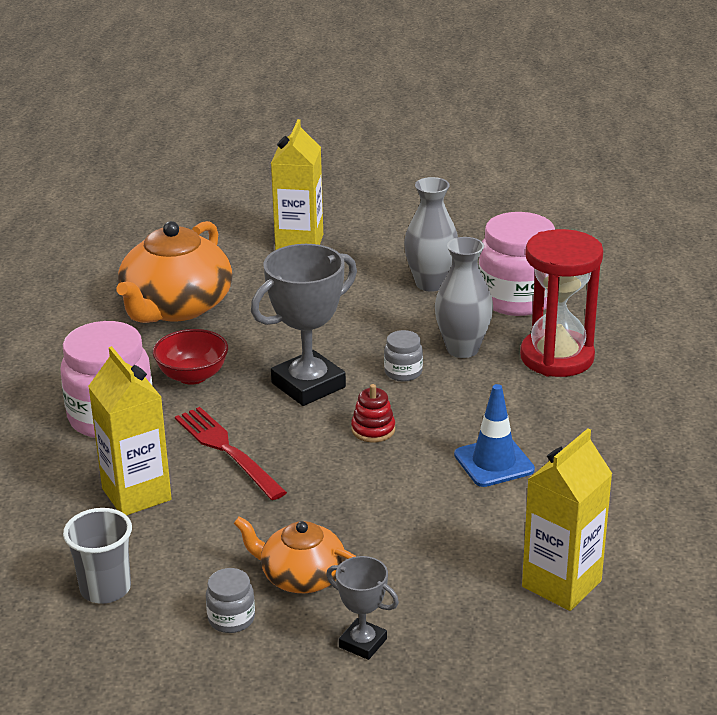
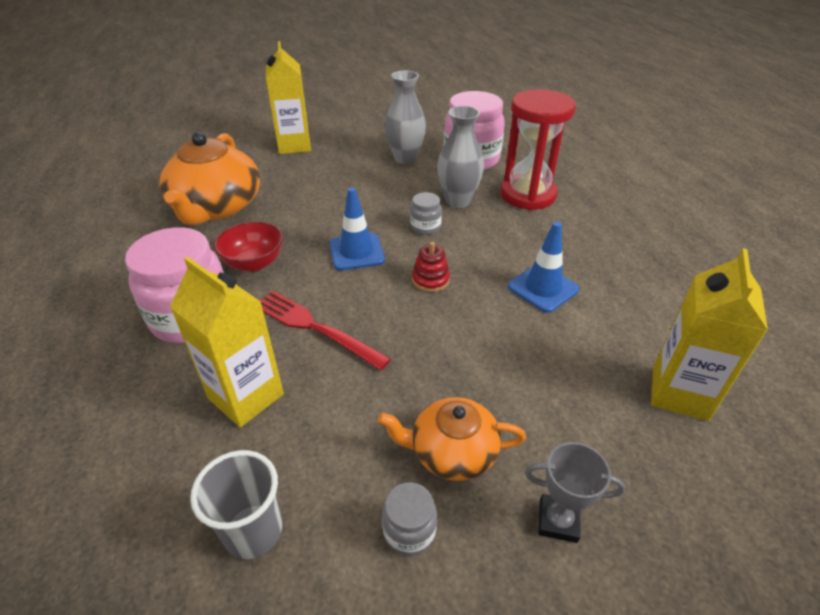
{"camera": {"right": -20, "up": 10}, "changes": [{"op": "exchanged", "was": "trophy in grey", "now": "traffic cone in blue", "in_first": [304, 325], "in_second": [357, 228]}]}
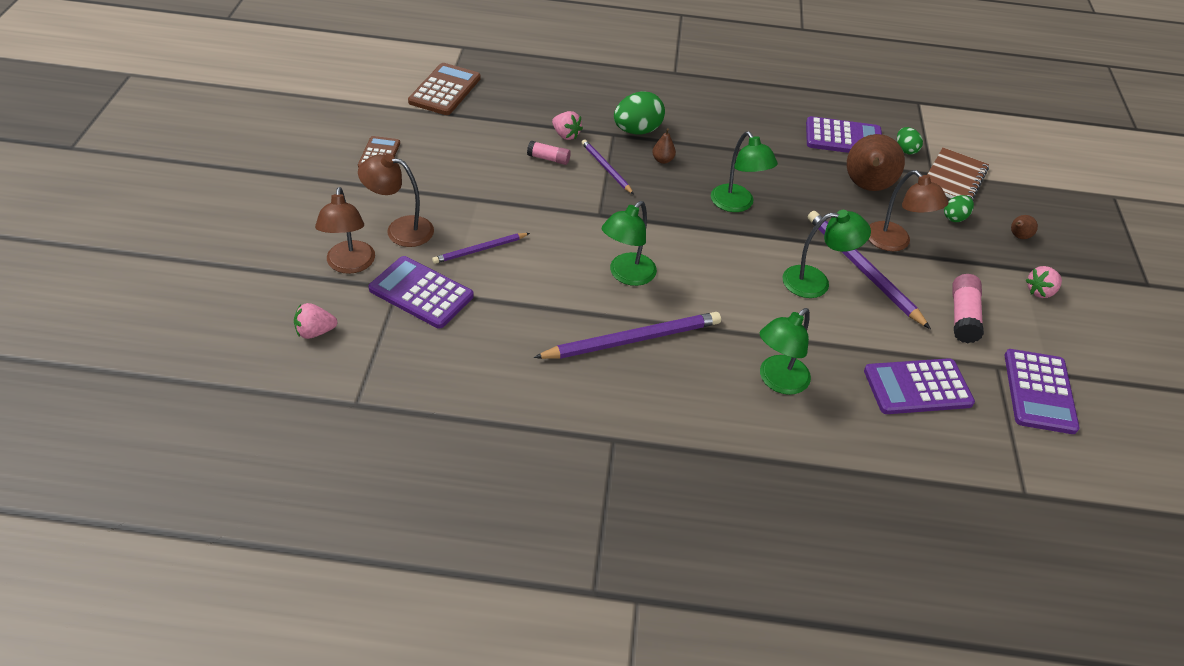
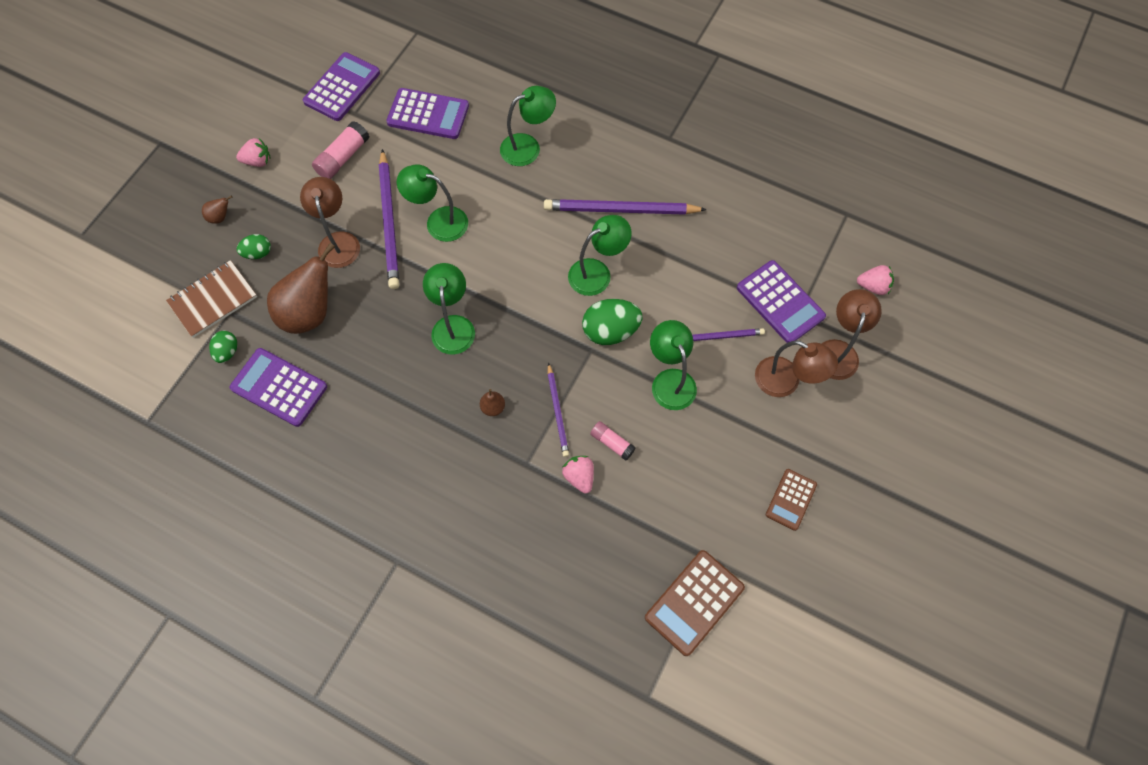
{"camera": {"right": -155, "up": 20}, "changes": [{"op": "relocated", "was": "egg in green", "in_first": [639, 112], "in_second": [612, 322]}, {"op": "appeared", "now": "lamp in green", "in_second": [673, 365]}]}
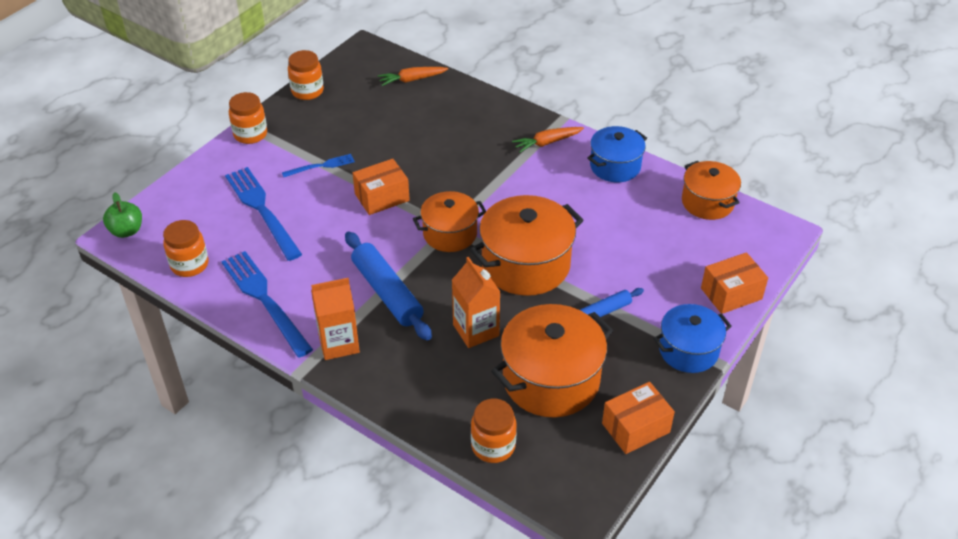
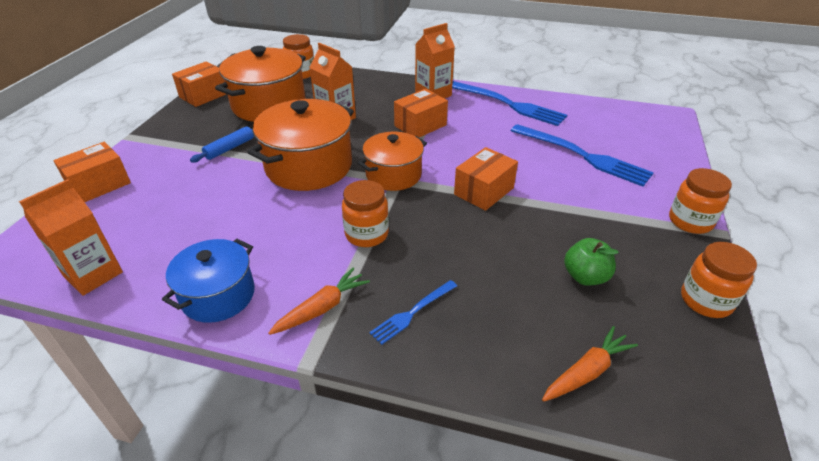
{"camera": {"right": 160, "up": -5}, "changes": [{"op": "relocated", "was": "fork in blue", "in_first": [318, 165], "in_second": [413, 312]}, {"op": "exchanged", "was": "pot in orange", "now": "carton in orange", "in_first": [711, 190], "in_second": [71, 237]}, {"op": "relocated", "was": "apple in green", "in_first": [122, 215], "in_second": [591, 262]}, {"op": "relocated", "was": "jar in orange", "in_first": [185, 248], "in_second": [365, 213]}, {"op": "exchanged", "was": "rolling pin in blue", "now": "box in orange", "in_first": [388, 286], "in_second": [421, 113]}, {"op": "missing", "was": "pot in blue", "in_first": [692, 338]}]}
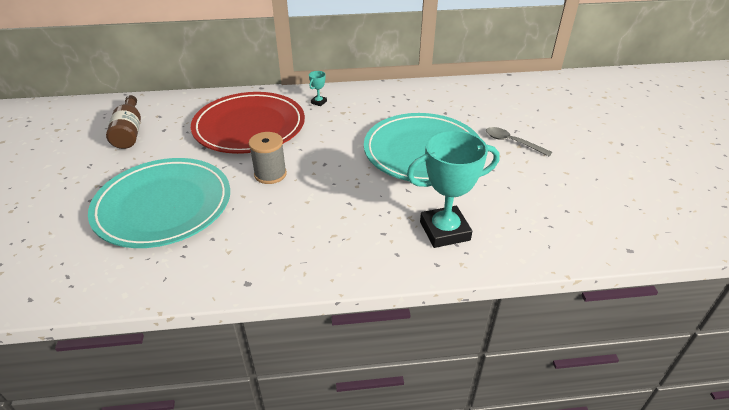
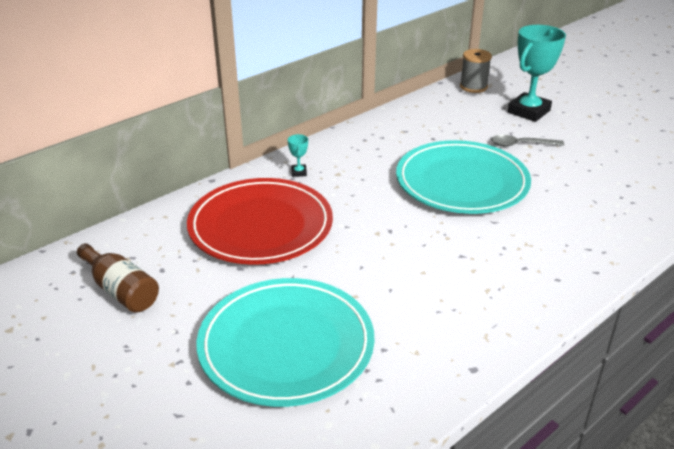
{"camera": {"right": -35, "up": -5}, "changes": [{"op": "relocated", "was": "trophy in turquoise", "in_first": [453, 189], "in_second": [537, 73]}, {"op": "relocated", "was": "spool in grey", "in_first": [268, 158], "in_second": [476, 71]}]}
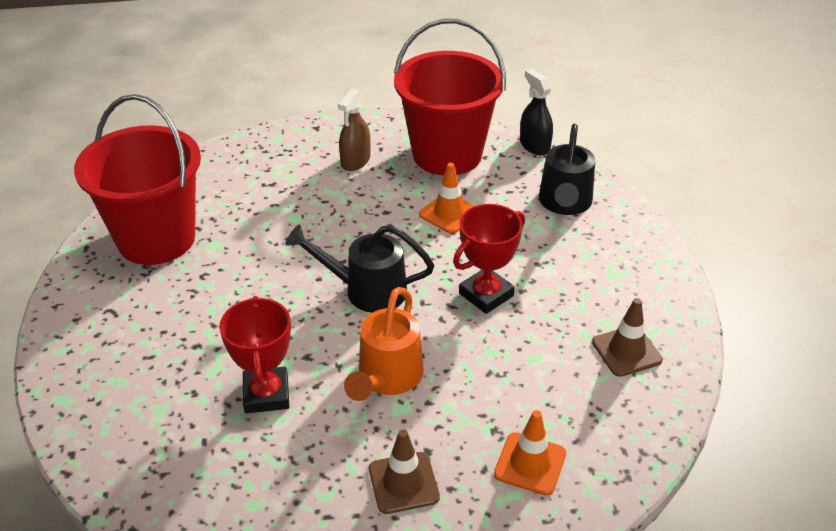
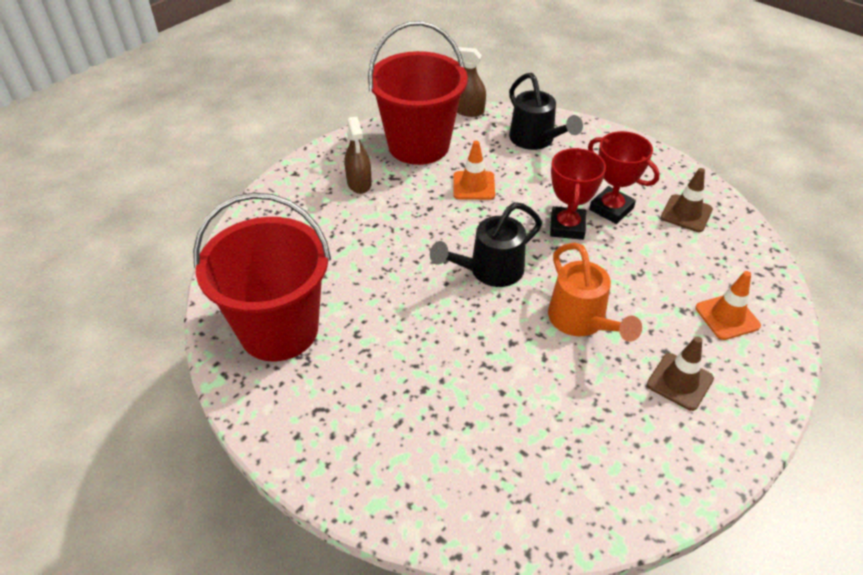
{"camera": {"right": -40, "up": 5}, "changes": [{"op": "colour", "was": "spray bottle in black", "now": "spray bottle in brown", "in_first": [536, 112], "in_second": [469, 82]}, {"op": "relocated", "was": "trophy in red", "in_first": [255, 354], "in_second": [624, 177]}]}
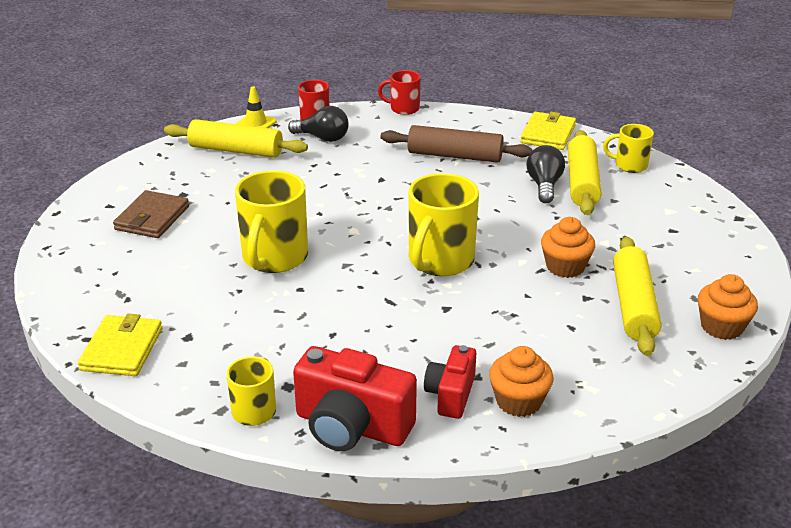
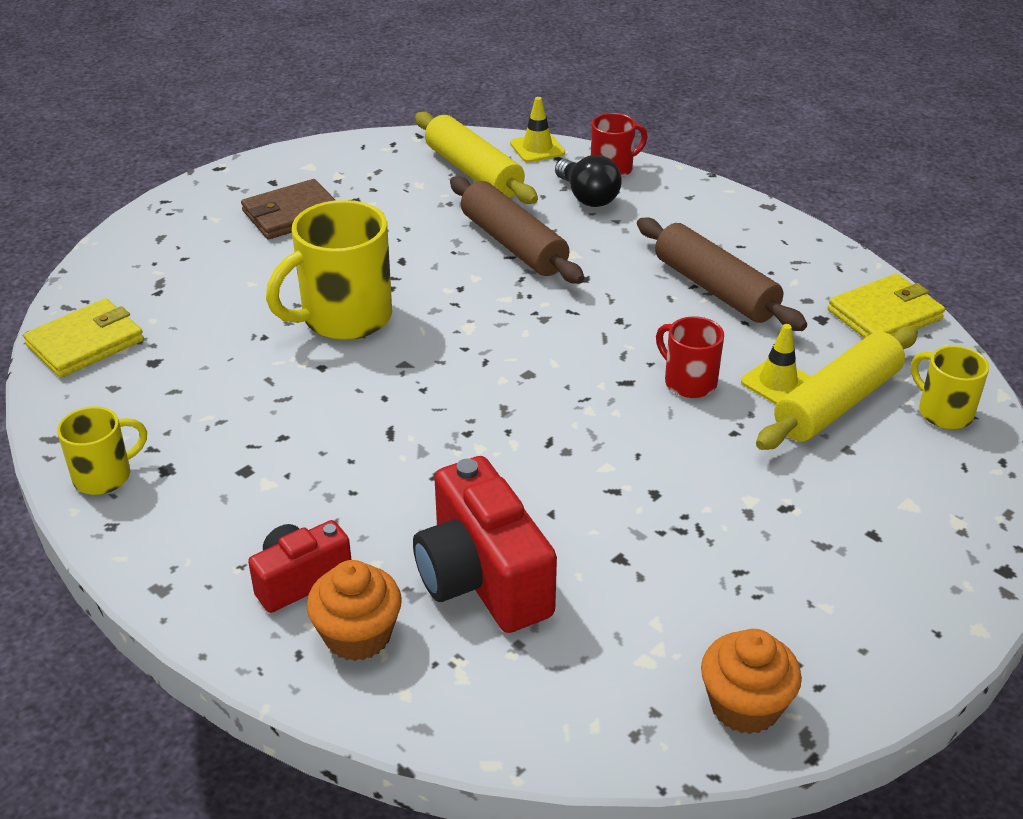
{"camera": {"right": 40, "up": 5}, "changes": [{"op": "relocated", "was": "mug in red", "in_first": [399, 92], "in_second": [690, 357]}, {"op": "exchanged", "was": "light bulb in black", "now": "traffic cone in yellow", "in_first": [546, 174], "in_second": [776, 364]}, {"op": "missing", "was": "mug in yellow", "in_first": [443, 224]}, {"op": "missing", "was": "cupcake in orange", "in_first": [568, 247]}, {"op": "missing", "was": "rolling pin in yellow", "in_first": [637, 296]}, {"op": "relocated", "was": "camera in red", "in_first": [355, 398], "in_second": [485, 544]}, {"op": "appeared", "now": "rolling pin in brown", "in_second": [517, 230]}]}
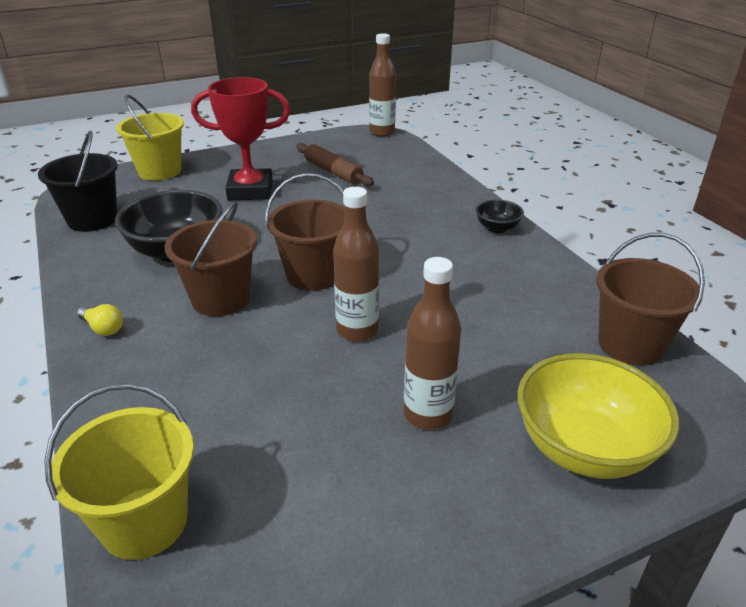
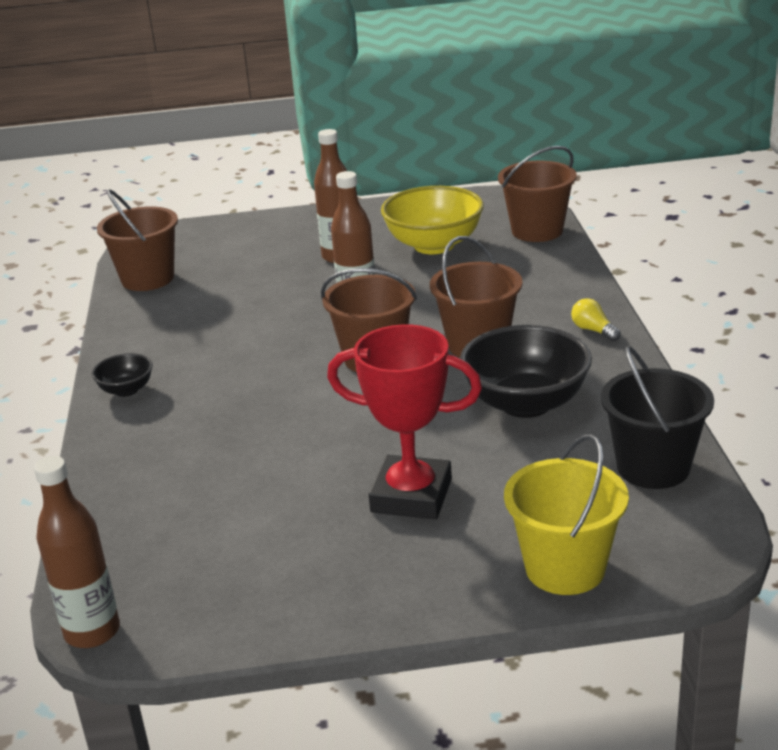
{"camera": {"right": -160, "up": -5}, "changes": [{"op": "missing", "was": "rolling pin in brown", "in_first": [335, 164]}, {"op": "relocated", "was": "bowl in yellow", "in_first": [598, 416], "in_second": [432, 220]}, {"op": "colour", "was": "bucket in yellow", "now": "bucket in brown", "in_first": [119, 472], "in_second": [537, 194]}]}
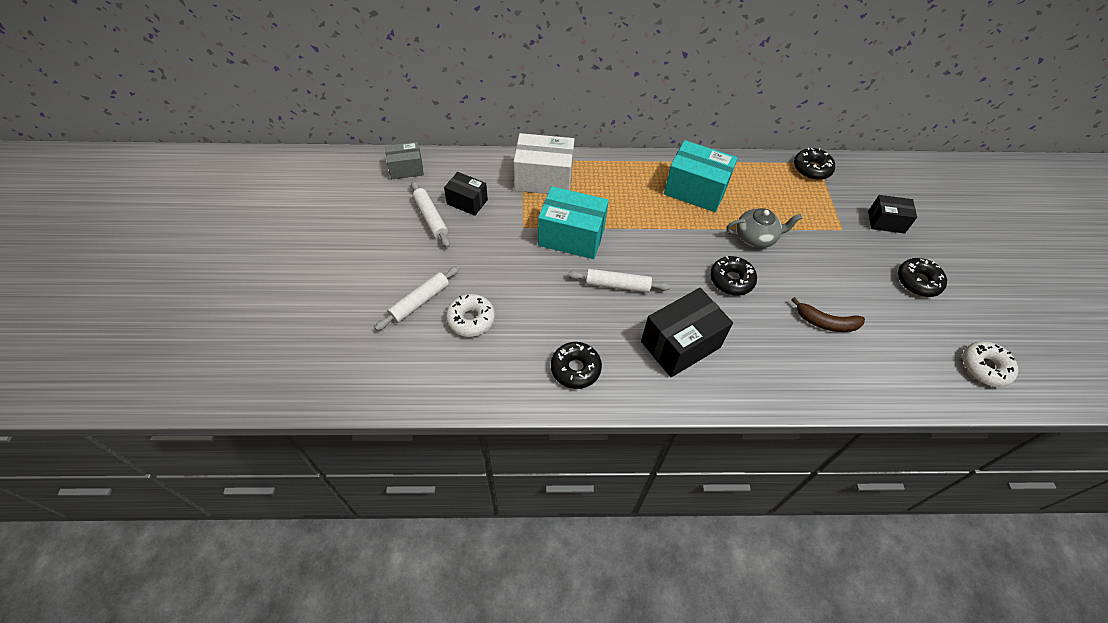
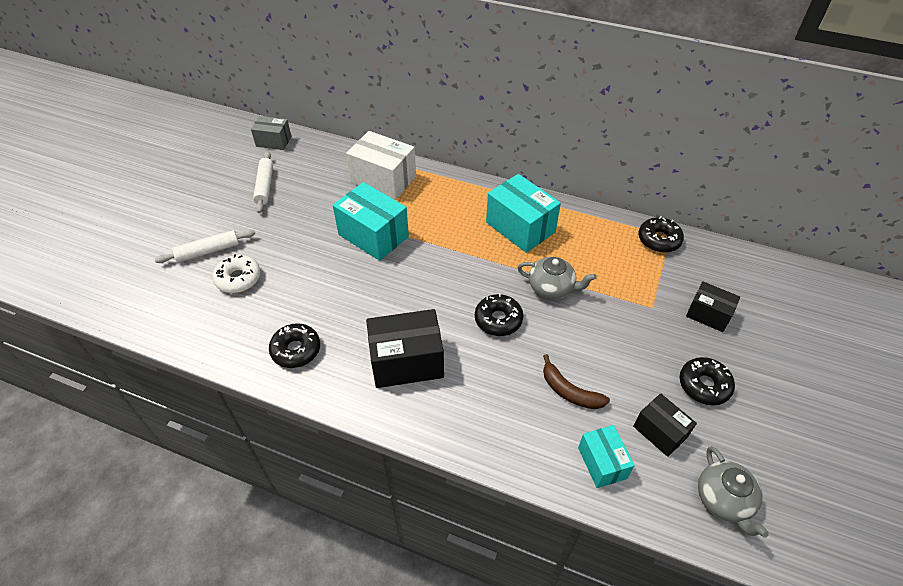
{"camera": {"right": 25, "up": -5}, "changes": [{"op": "relocated", "was": "box in black", "in_first": [466, 194], "in_second": [665, 425]}, {"op": "missing", "was": "rolling pin in white", "in_first": [619, 281]}, {"op": "exchanged", "was": "donut in white", "now": "teapot in grey", "in_first": [990, 364], "in_second": [733, 492]}, {"op": "appeared", "now": "box in turquoise", "in_second": [606, 456]}]}
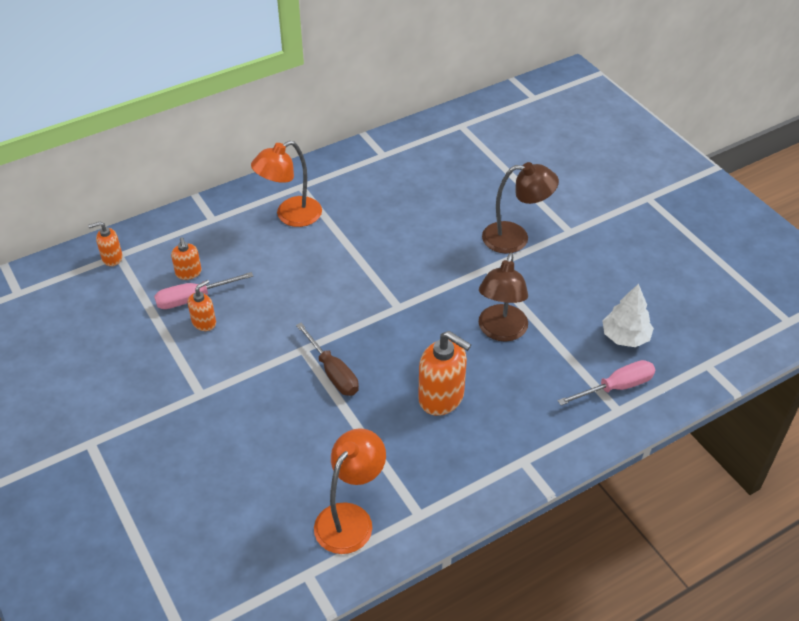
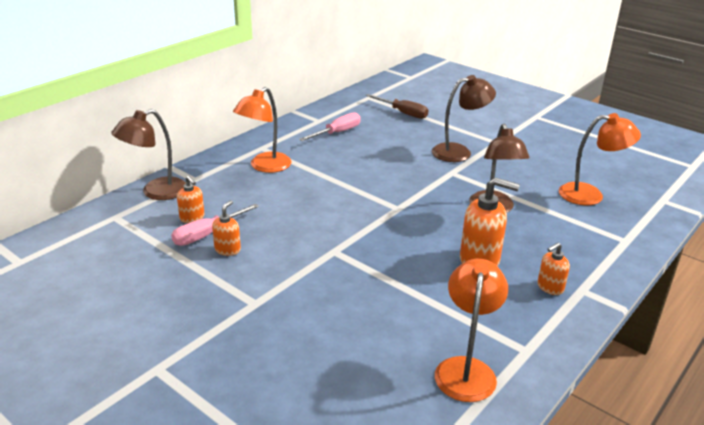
{"camera": {"right": -20, "up": -15}, "changes": [{"op": "relocated", "was": "soap dispenser in orange", "in_first": [105, 244], "in_second": [554, 268]}, {"op": "exchanged", "was": "tree in white", "now": "lamp in orange", "in_first": [628, 315], "in_second": [600, 159]}, {"op": "relocated", "was": "screwdriver in brown", "in_first": [327, 359], "in_second": [397, 106]}, {"op": "relocated", "was": "screwdriver in pink", "in_first": [606, 382], "in_second": [330, 126]}, {"op": "appeared", "now": "lamp in brown", "in_second": [148, 154]}]}
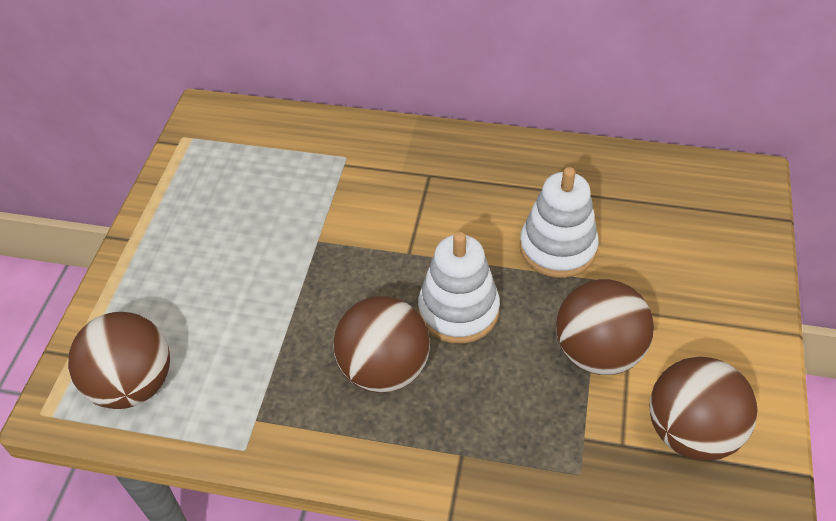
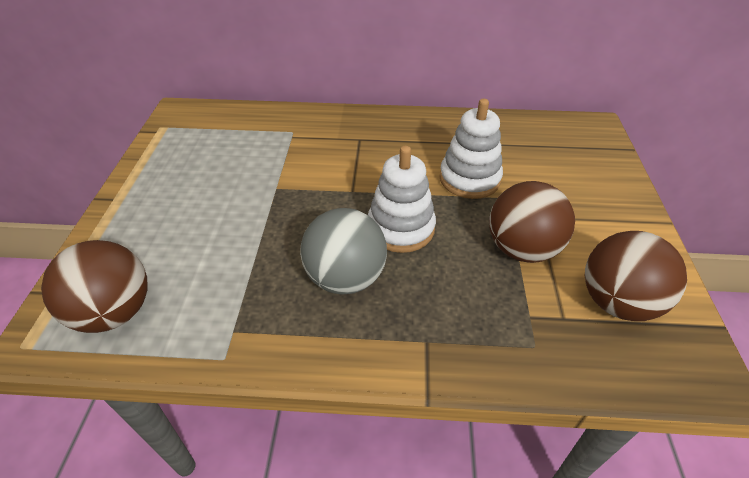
{"camera": {"right": -10, "up": -5}, "changes": [{"op": "colour", "was": "ball in brown", "now": "ball in grey", "in_first": [381, 344], "in_second": [343, 251]}]}
